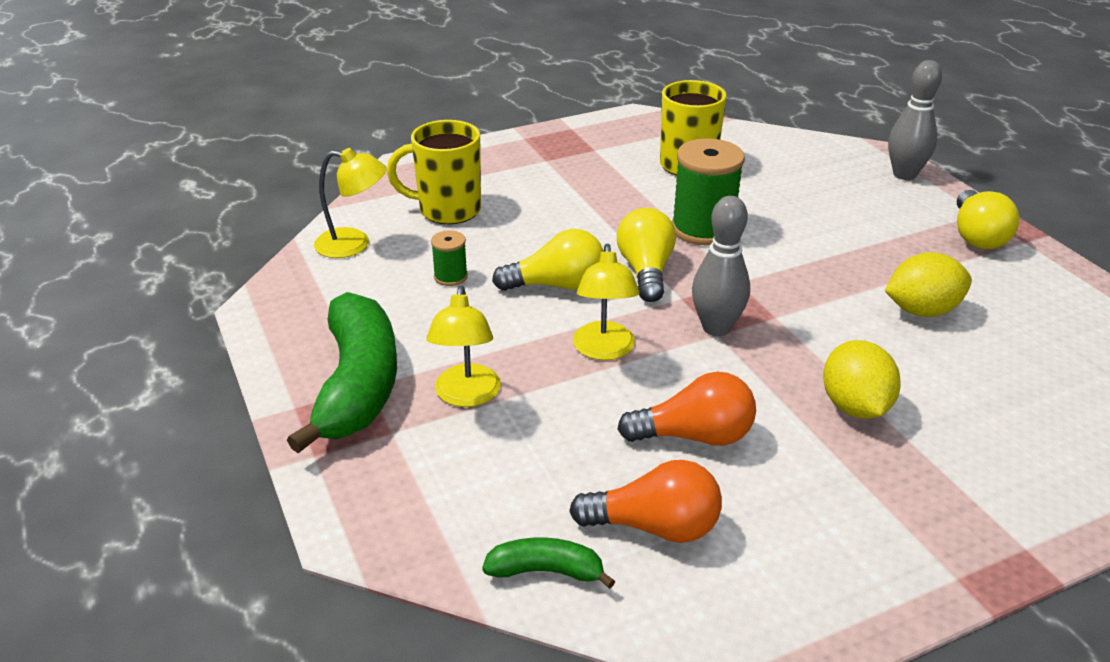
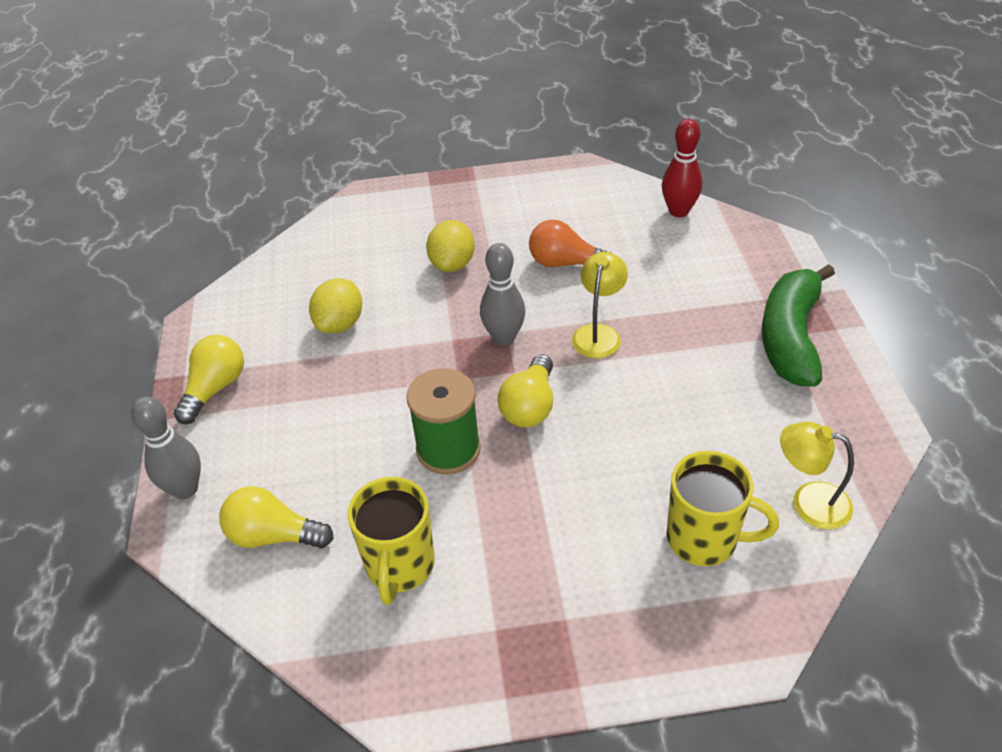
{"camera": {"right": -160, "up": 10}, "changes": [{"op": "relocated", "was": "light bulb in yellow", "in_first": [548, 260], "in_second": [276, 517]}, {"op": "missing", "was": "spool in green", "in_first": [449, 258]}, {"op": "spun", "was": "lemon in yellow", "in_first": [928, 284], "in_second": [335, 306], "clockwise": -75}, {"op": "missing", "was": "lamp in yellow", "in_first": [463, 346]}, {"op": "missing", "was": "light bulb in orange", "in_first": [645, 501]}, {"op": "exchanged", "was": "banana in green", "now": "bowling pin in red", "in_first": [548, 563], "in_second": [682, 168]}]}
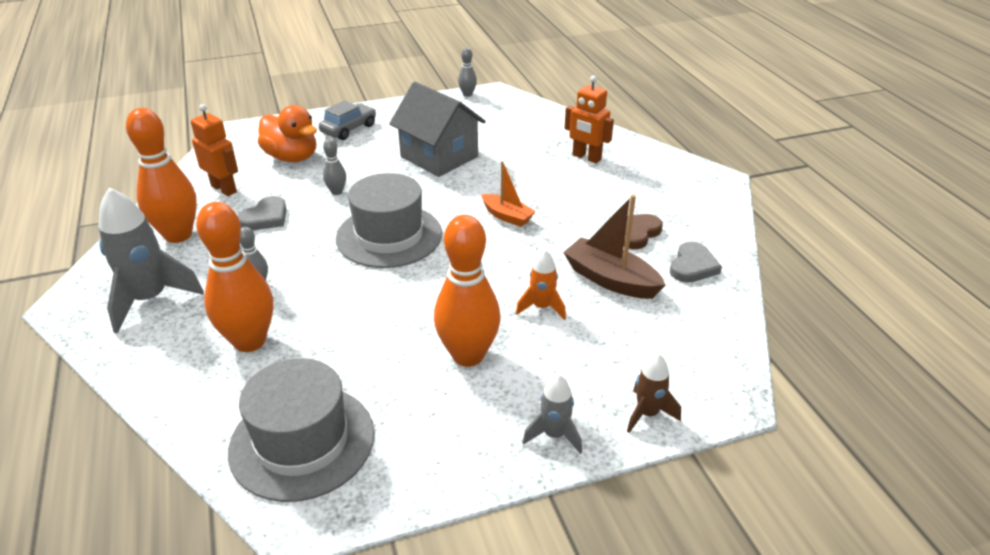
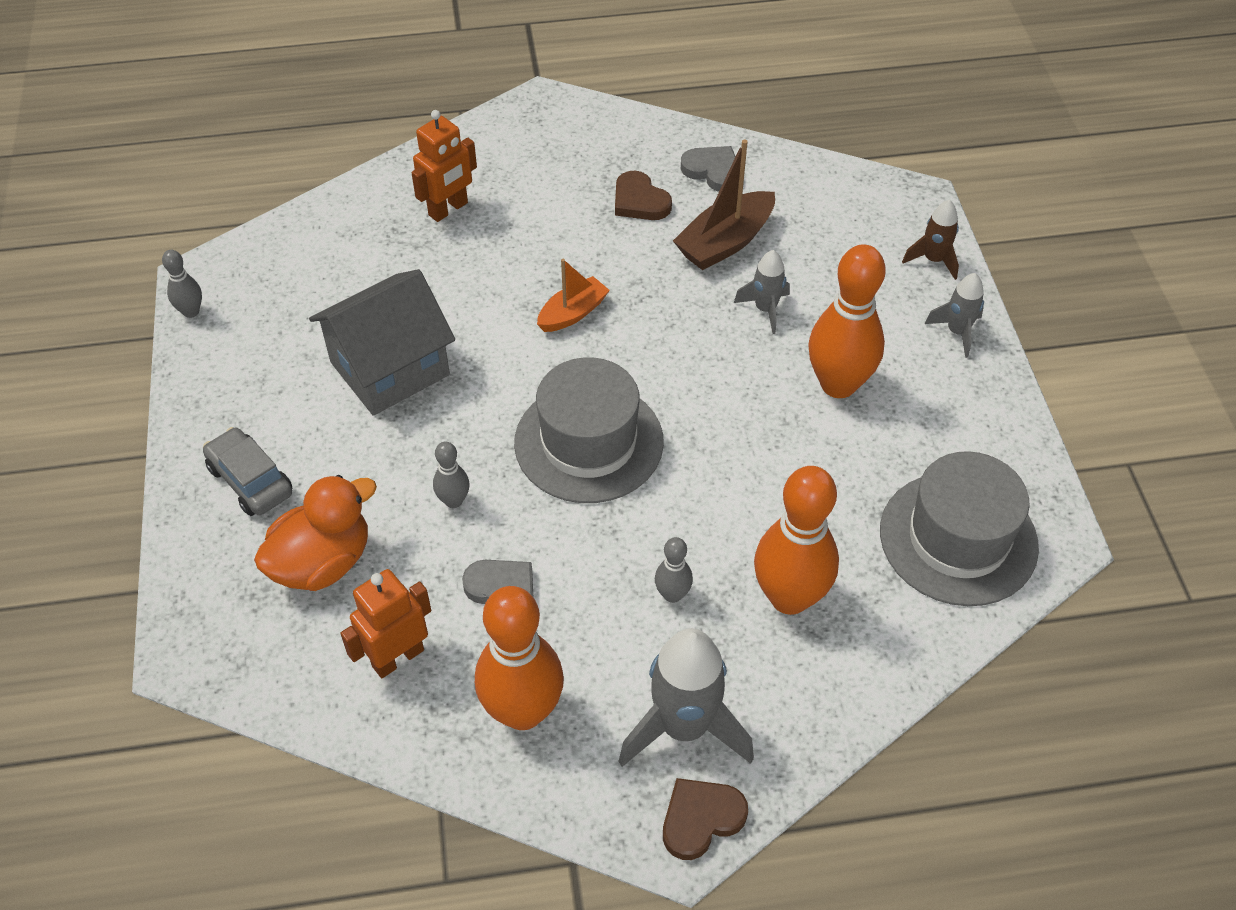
{"camera": {"right": -80, "up": 15}, "changes": [{"op": "colour", "was": "rocket in orange", "now": "rocket in grey", "in_first": [541, 285], "in_second": [762, 292]}, {"op": "appeared", "now": "heart in brown", "in_second": [705, 819]}]}
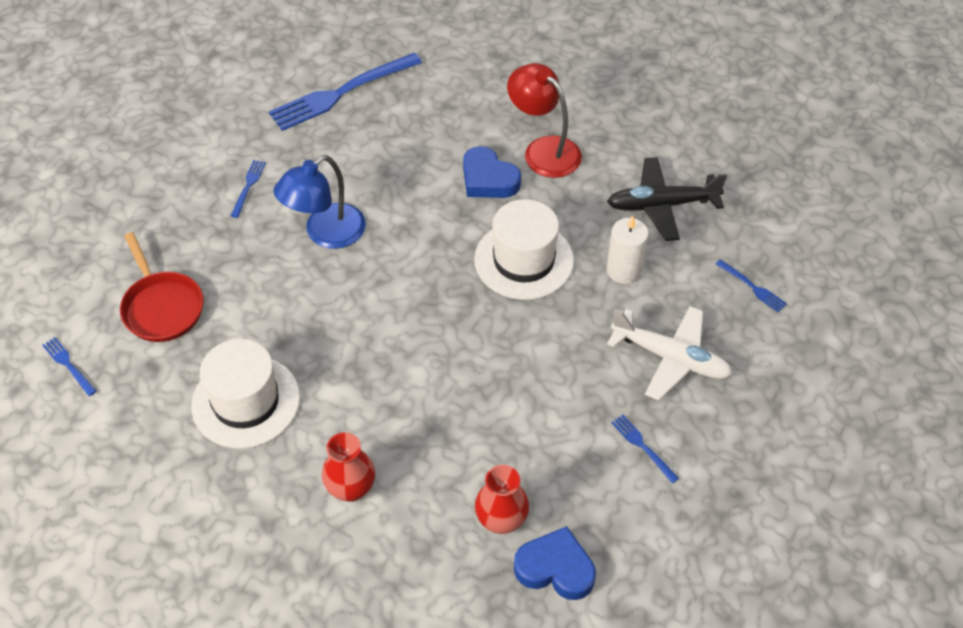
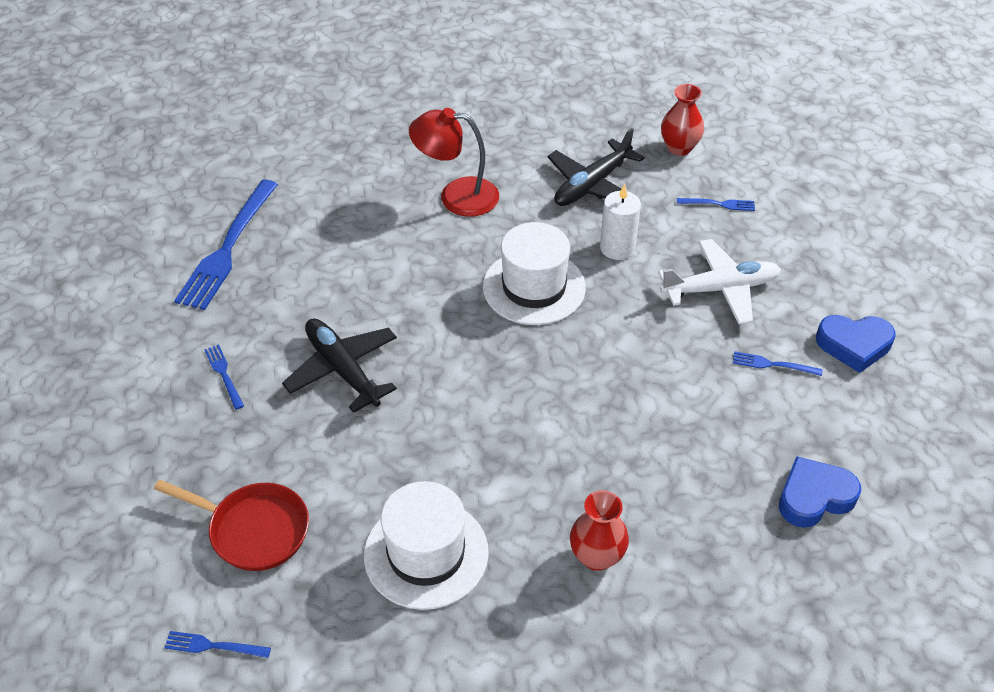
{"camera": {"right": -40, "up": -5}, "changes": [{"op": "relocated", "was": "heart in blue", "in_first": [492, 172], "in_second": [856, 344]}, {"op": "exchanged", "was": "lamp in blue", "now": "plane in black", "in_first": [319, 202], "in_second": [339, 365]}, {"op": "relocated", "was": "vase in red", "in_first": [502, 499], "in_second": [682, 120]}]}
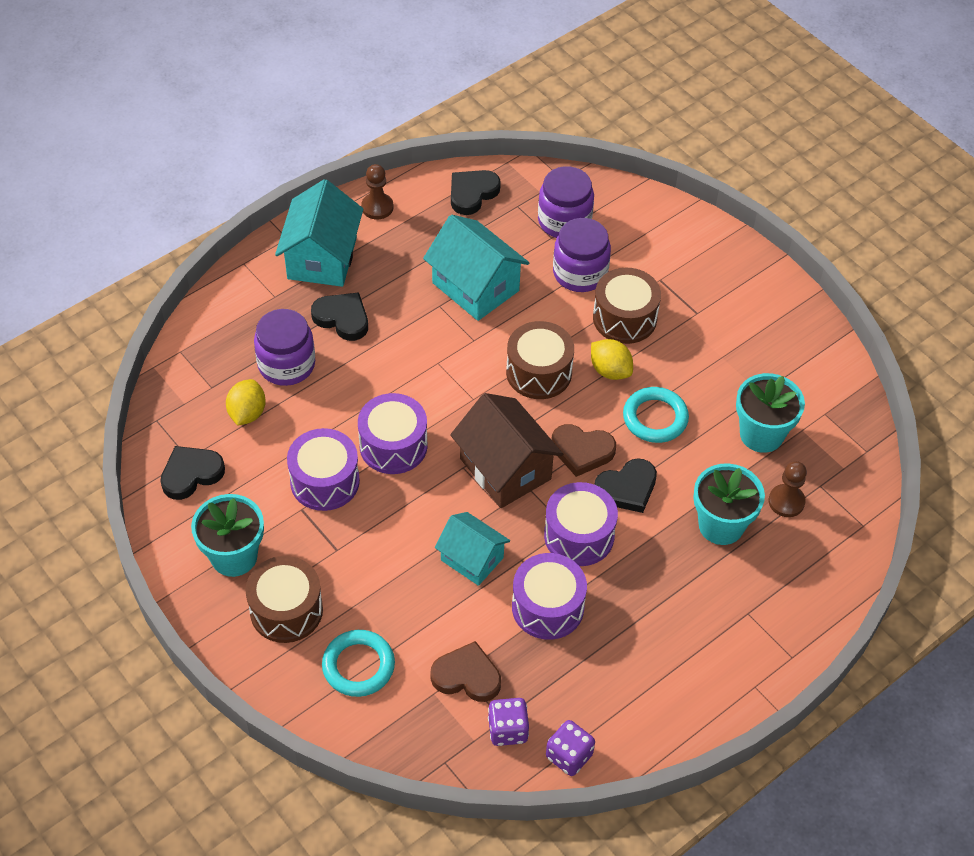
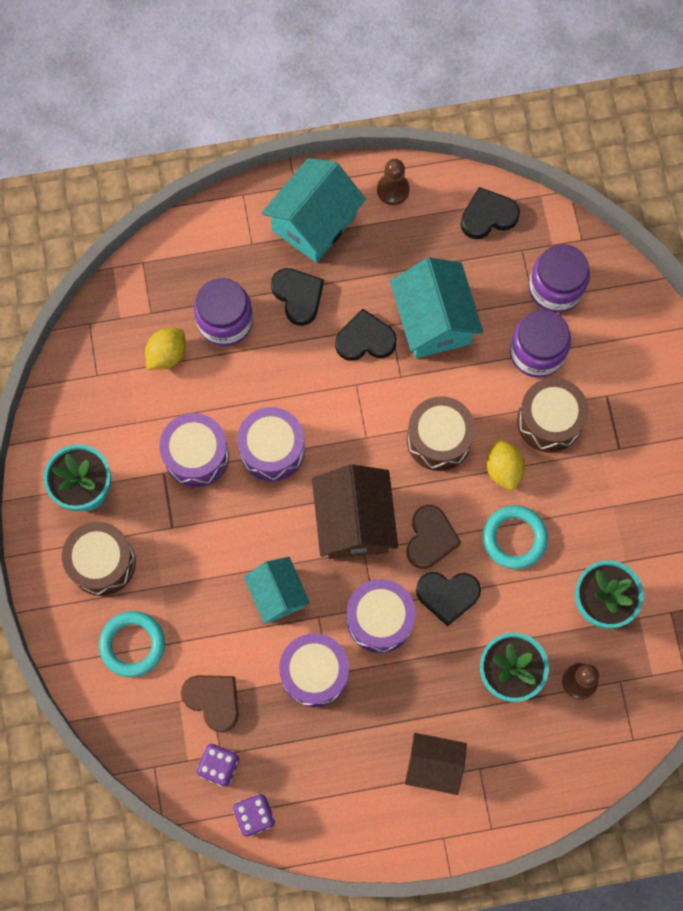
{"camera": {"right": 30, "up": 20}, "changes": [{"op": "spun", "was": "heart in brown", "in_first": [583, 450], "in_second": [434, 537], "clockwise": -120}, {"op": "relocated", "was": "heart in black", "in_first": [192, 473], "in_second": [366, 335]}, {"op": "appeared", "now": "house in brown", "in_second": [436, 764]}]}
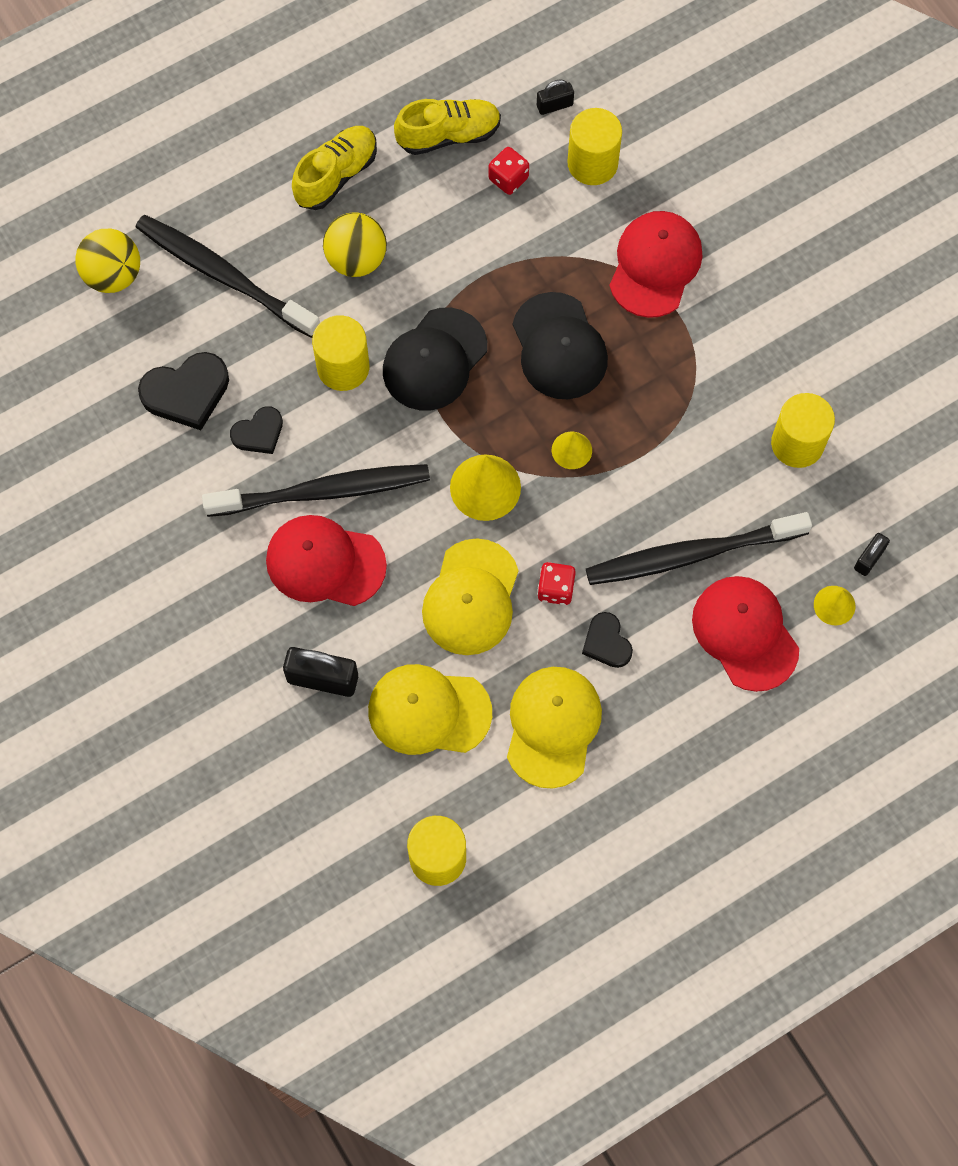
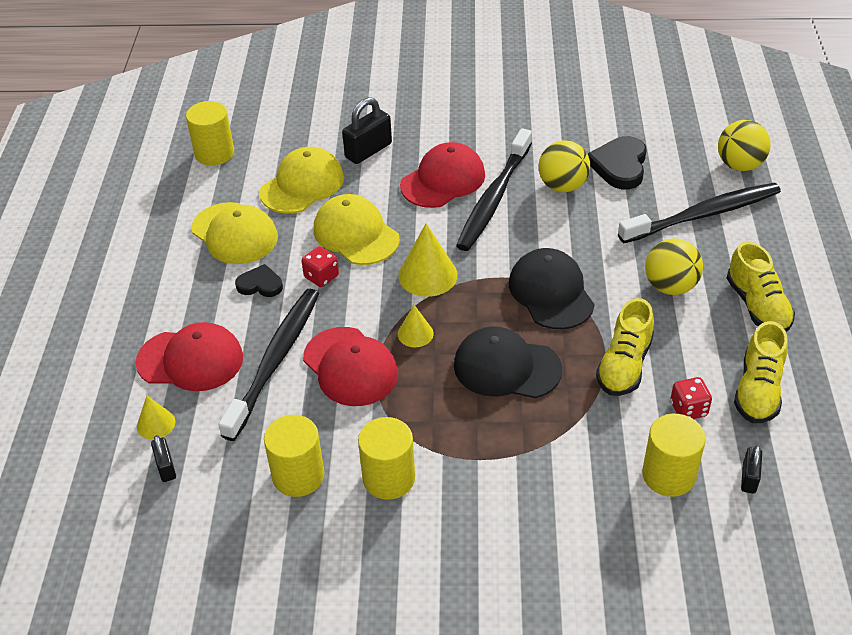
{"camera": {"right": 125, "up": -25}, "changes": [{"op": "relocated", "was": "cap in red", "in_first": [656, 264], "in_second": [350, 366]}, {"op": "relocated", "was": "cylinder in yellow", "in_first": [340, 353], "in_second": [386, 458]}, {"op": "exchanged", "was": "heart in black", "now": "ball in yellow", "in_first": [256, 430], "in_second": [564, 166]}, {"op": "appeared", "now": "shoe in yellow", "in_second": [625, 347]}]}
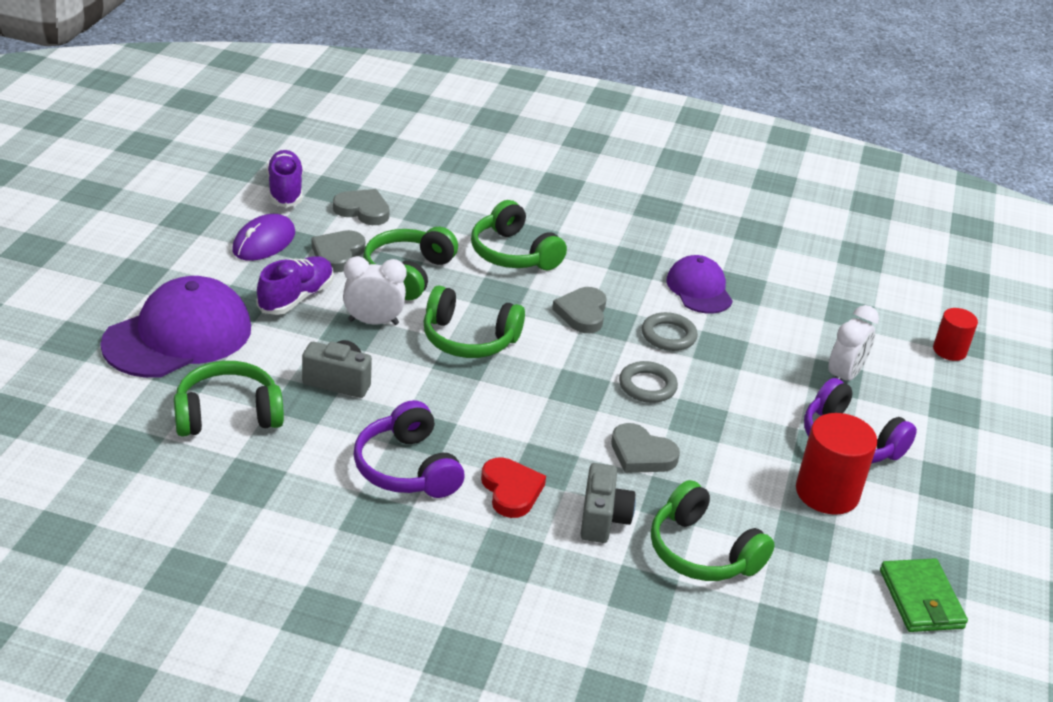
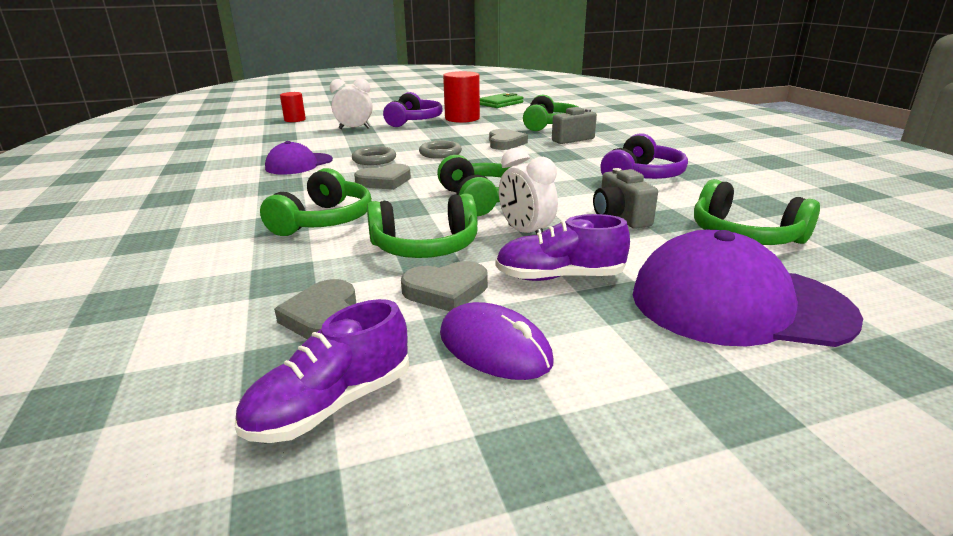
{"camera": {"right": -120, "up": -10}, "changes": [{"op": "spun", "was": "mouse in purple", "in_first": [263, 237], "in_second": [496, 341], "clockwise": 45}, {"op": "missing", "was": "heart in red", "in_first": [513, 488]}]}
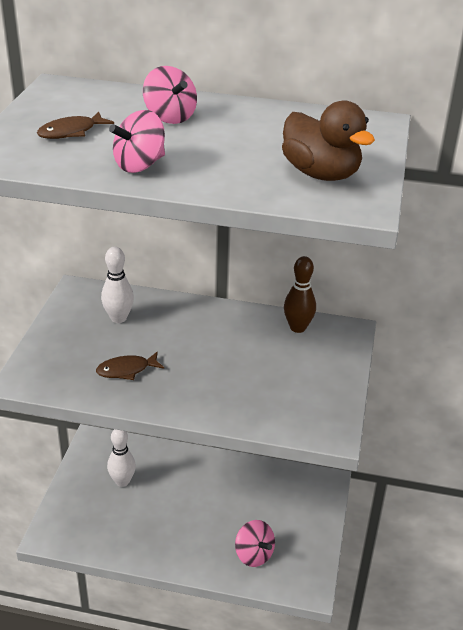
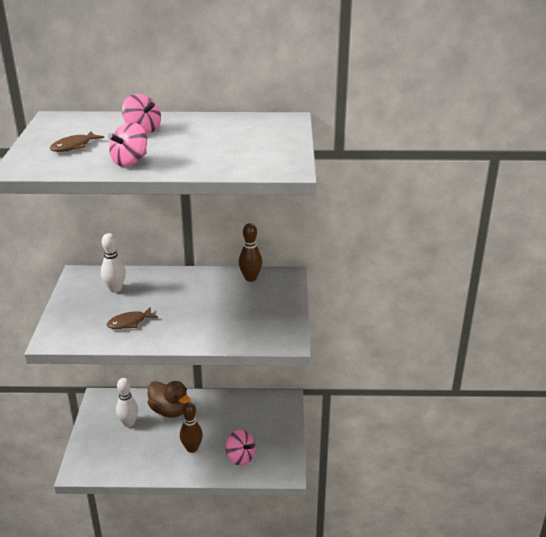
{"camera": {"right": -10, "up": -5}, "changes": [{"op": "relocated", "was": "duck in brown", "in_first": [328, 140], "in_second": [169, 399]}, {"op": "appeared", "now": "bowling pin in brown", "in_second": [191, 427]}]}
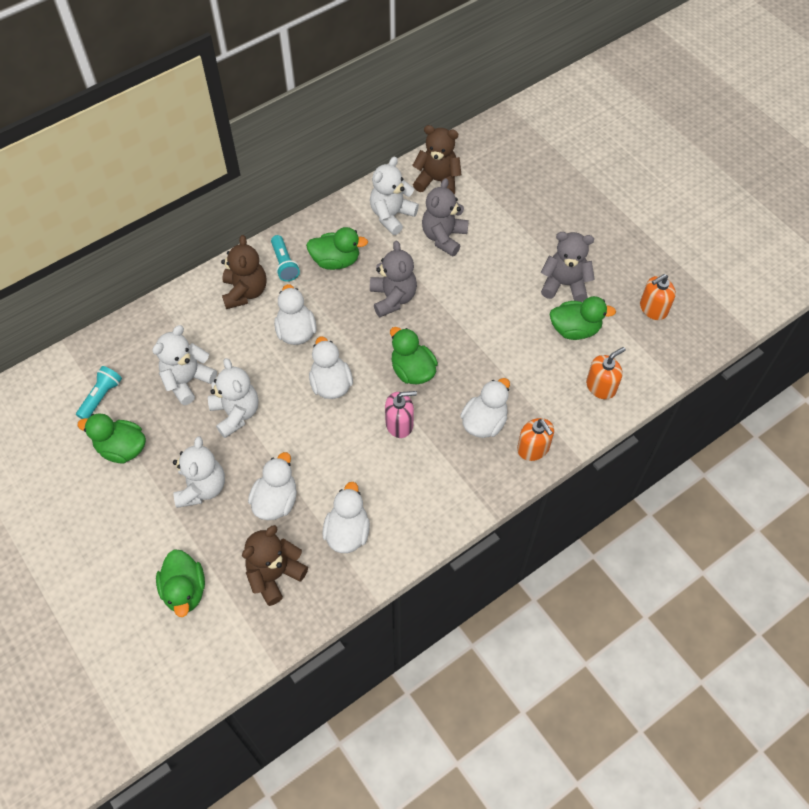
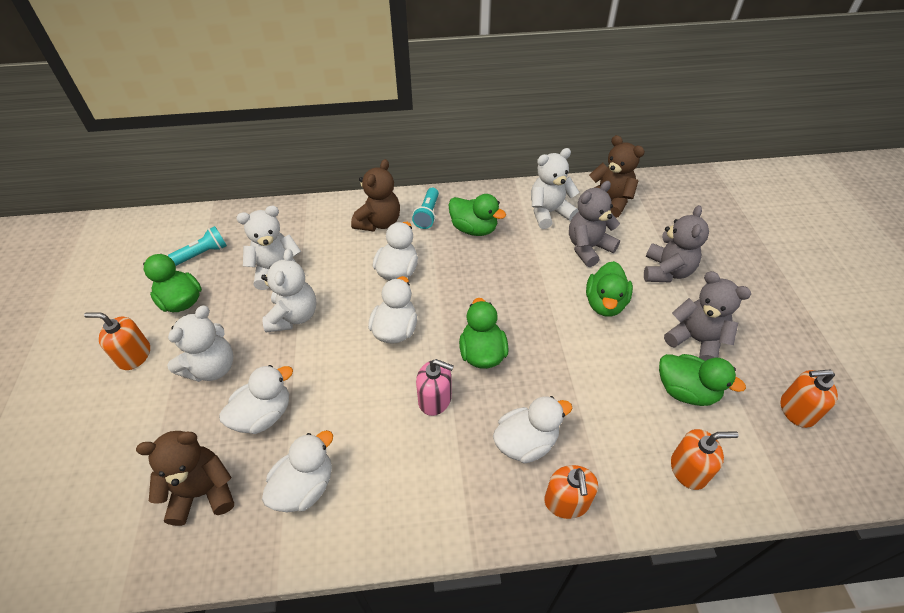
{"camera": {"right": 30, "up": -10}, "changes": [{"op": "relocated", "was": "teddy bear in grey", "in_first": [393, 278], "in_second": [676, 243]}, {"op": "relocated", "was": "duck in green", "in_first": [180, 583], "in_second": [609, 289]}, {"op": "appeared", "now": "soap dispenser in orange", "in_second": [117, 341]}]}
